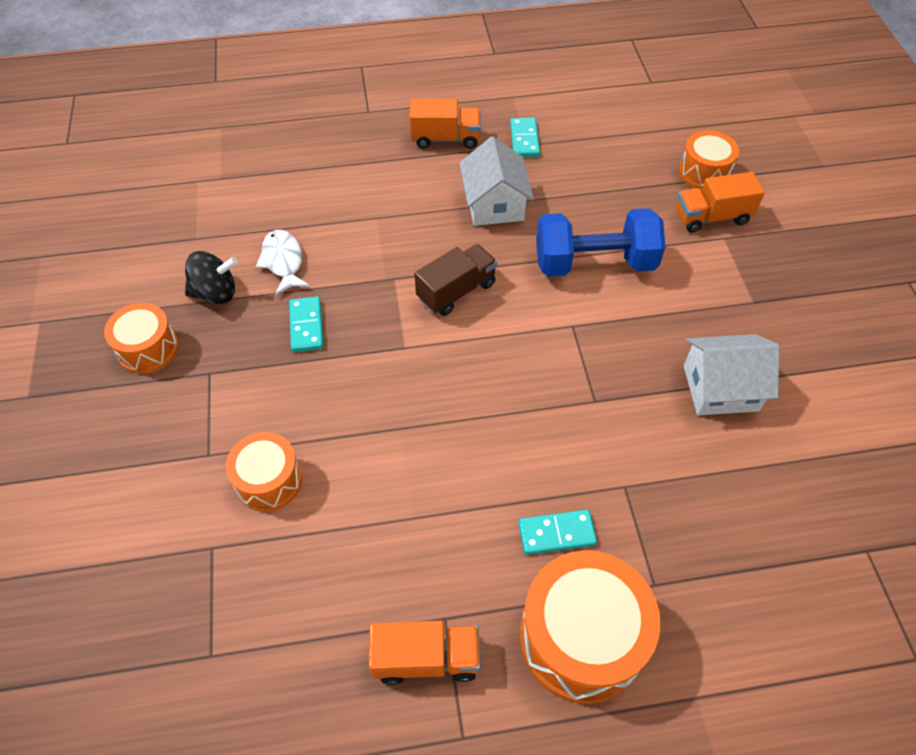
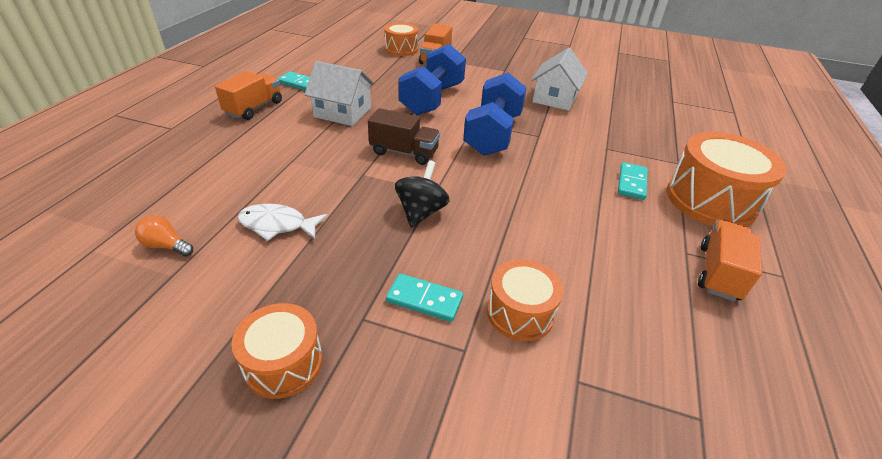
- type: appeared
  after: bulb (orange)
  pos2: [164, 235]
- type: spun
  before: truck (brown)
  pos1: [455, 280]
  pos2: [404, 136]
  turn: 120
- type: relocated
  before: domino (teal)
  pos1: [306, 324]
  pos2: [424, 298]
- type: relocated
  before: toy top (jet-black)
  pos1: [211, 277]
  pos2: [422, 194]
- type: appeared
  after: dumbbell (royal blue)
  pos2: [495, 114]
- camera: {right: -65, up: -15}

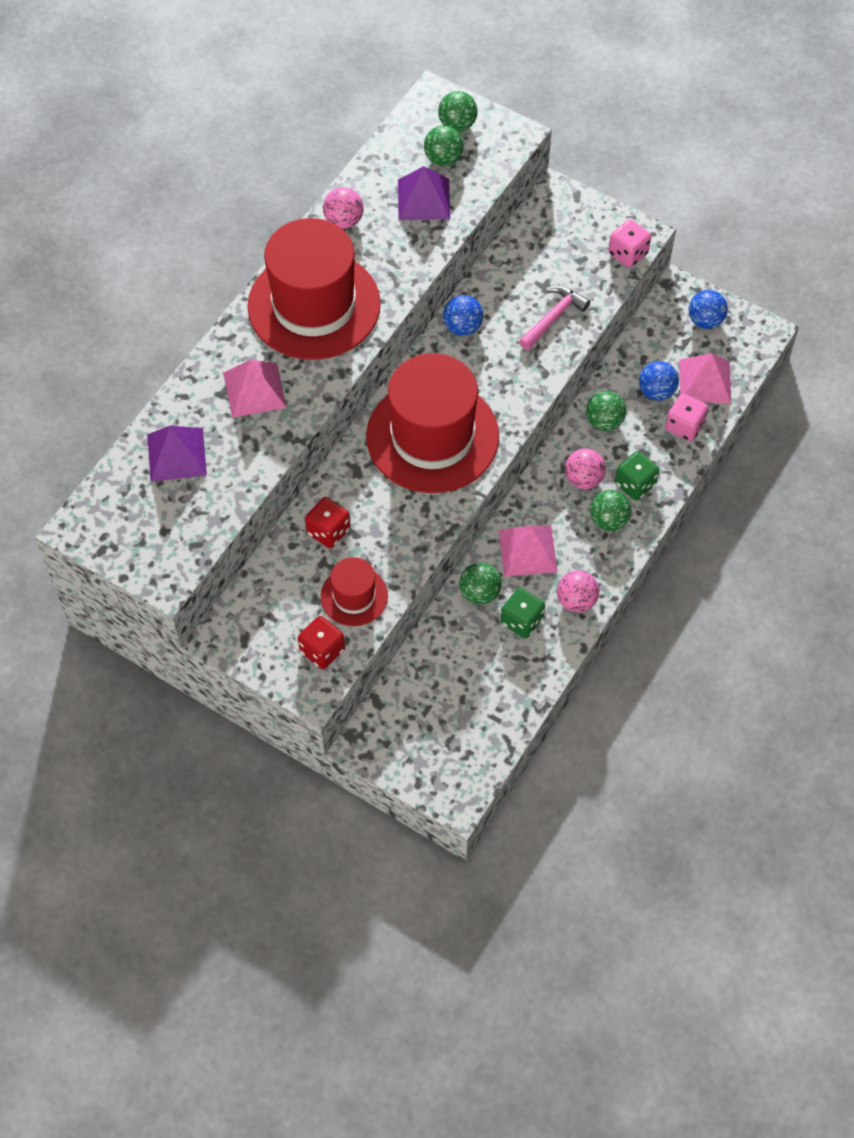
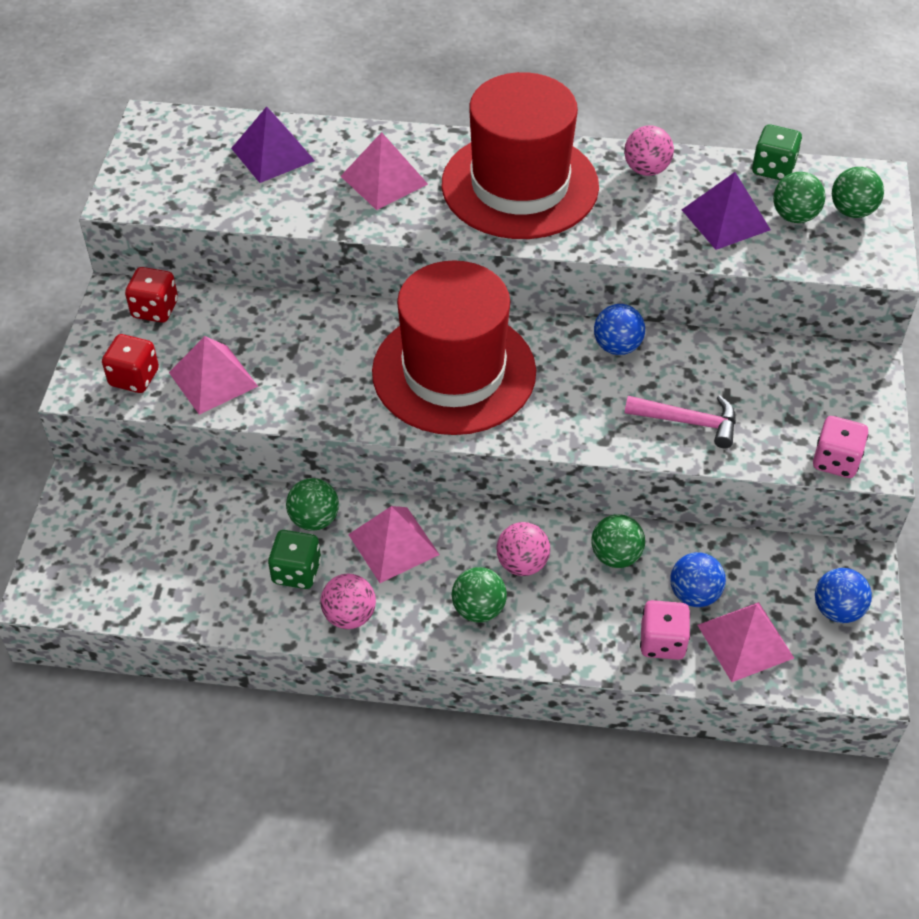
- type: relocated
  before: dice (crimson)
  pos1: [328, 522]
  pos2: [151, 295]
- type: exchanged
  before: tall hat (crimson)
  after: solid pyramid (pink)
  pos1: [354, 591]
  pos2: [213, 375]
- type: relocated
  before: dice (leaf-green)
  pos1: [637, 475]
  pos2: [777, 152]
- camera: {right: 65, up: -10}

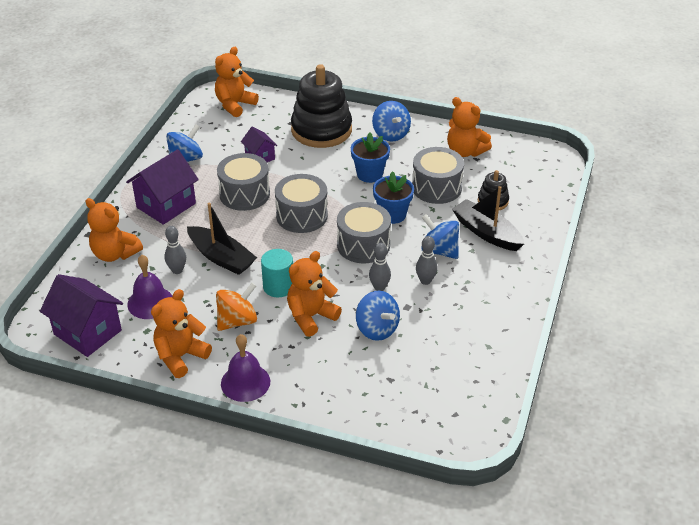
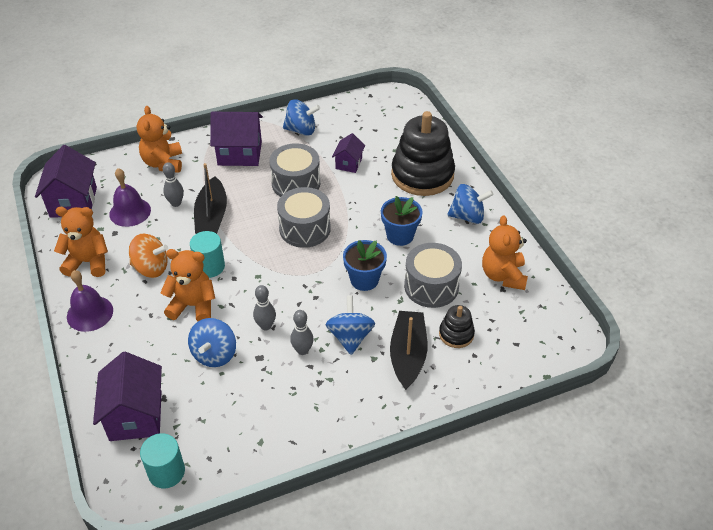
- type: appeared
  after: house (purple)
  pos2: [127, 396]
- type: appeared
  after: cylinder shape (teal)
  pos2: [162, 460]
- type: spun
  before: toy top (royal blue)
  pos1: [391, 121]
  pos2: [470, 204]
  turn: -120
- type: missing
  before: stuffed bear (orange)
  pos1: [237, 82]
- type: missing
  before: snare drum (ash-grey)
  pos1: [364, 232]
- camera: {right: 50, up: 5}

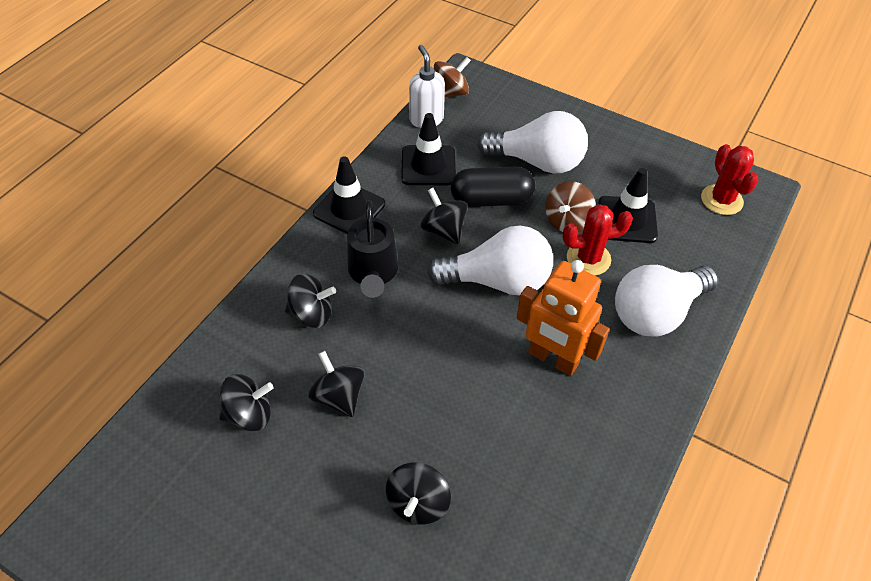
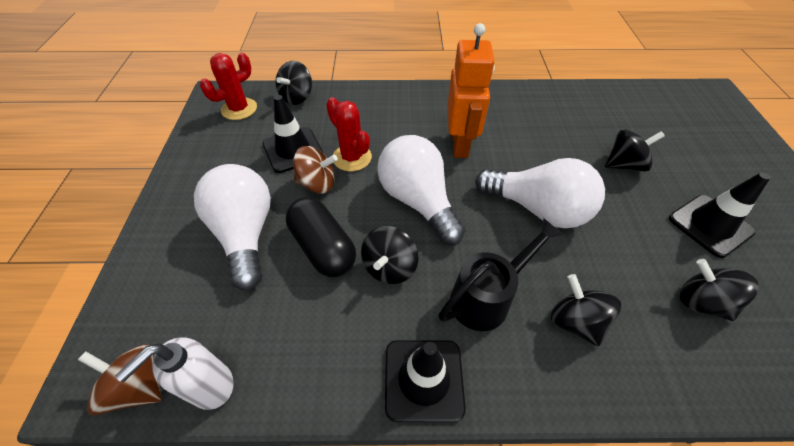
- type: relocated
  before: toy top (jet-black)
  pos1: [336, 384]
  pos2: [293, 83]
- type: relocated
  before: bulb (white)
  pos1: [666, 301]
  pos2: [540, 193]
- type: relocated
  before: road cone (jet-black)
  pos1: [428, 149]
  pos2: [719, 215]
- camera: {right: -120, up: 0}

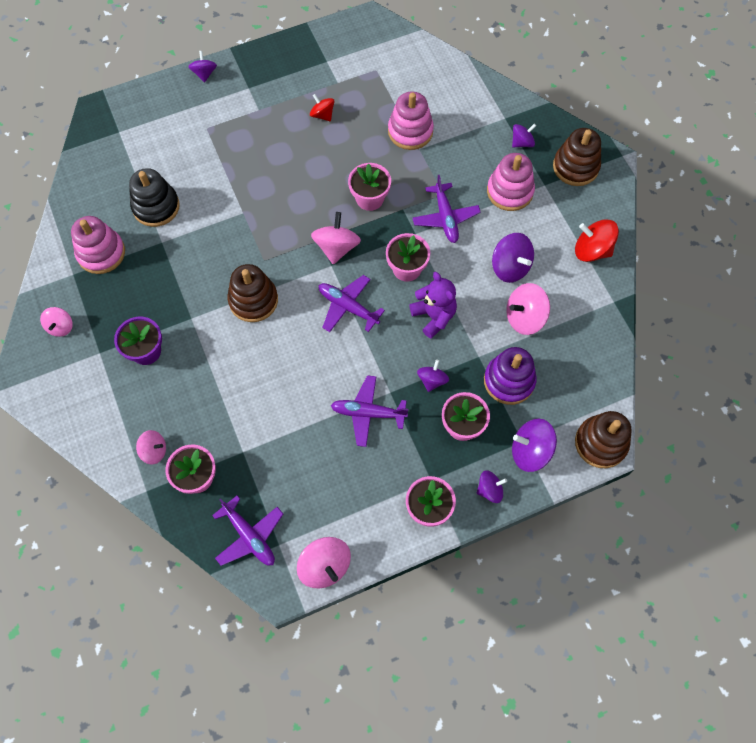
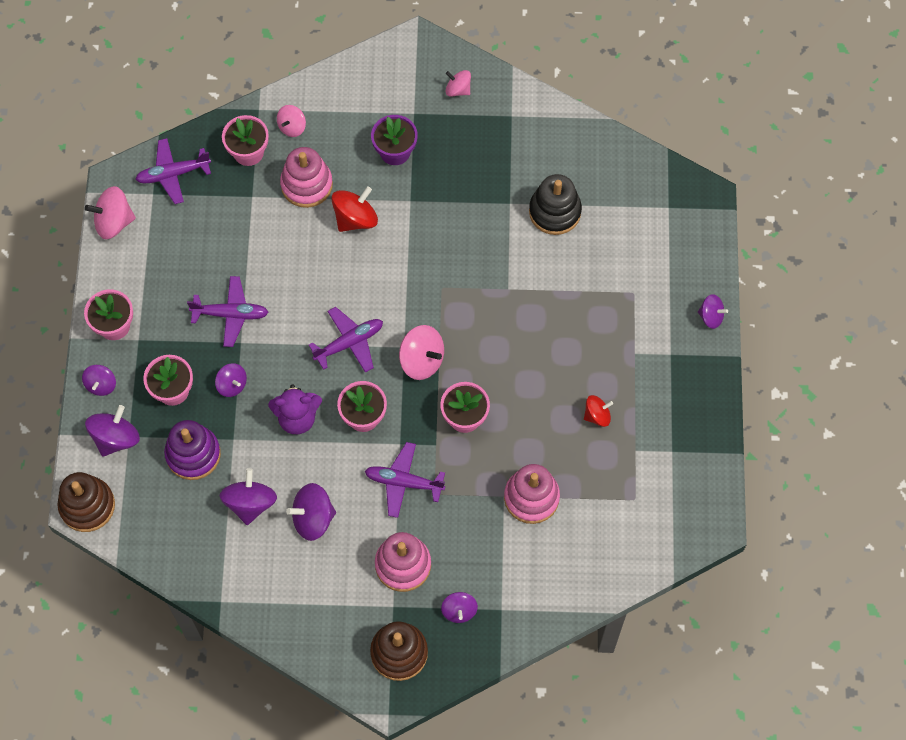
- type: spun
  before: aeroplane (purple)
  pos1: [369, 411]
  pos2: [228, 311]
  turn: 60
- type: colour
  before: toy top (pink)
  after: toy top (purple)
  pos1: [528, 309]
  pos2: [248, 496]
- type: relocated
  before: ring stacker (pink)
  pos1: [98, 245]
  pos2: [306, 177]
- type: relocated
  before: toy top (crimson)
  pos1: [597, 240]
  pos2: [354, 209]
- type: missing
  before: ring stacker (brown)
  pos1: [253, 293]
- camera: {right: 115, up: 0}

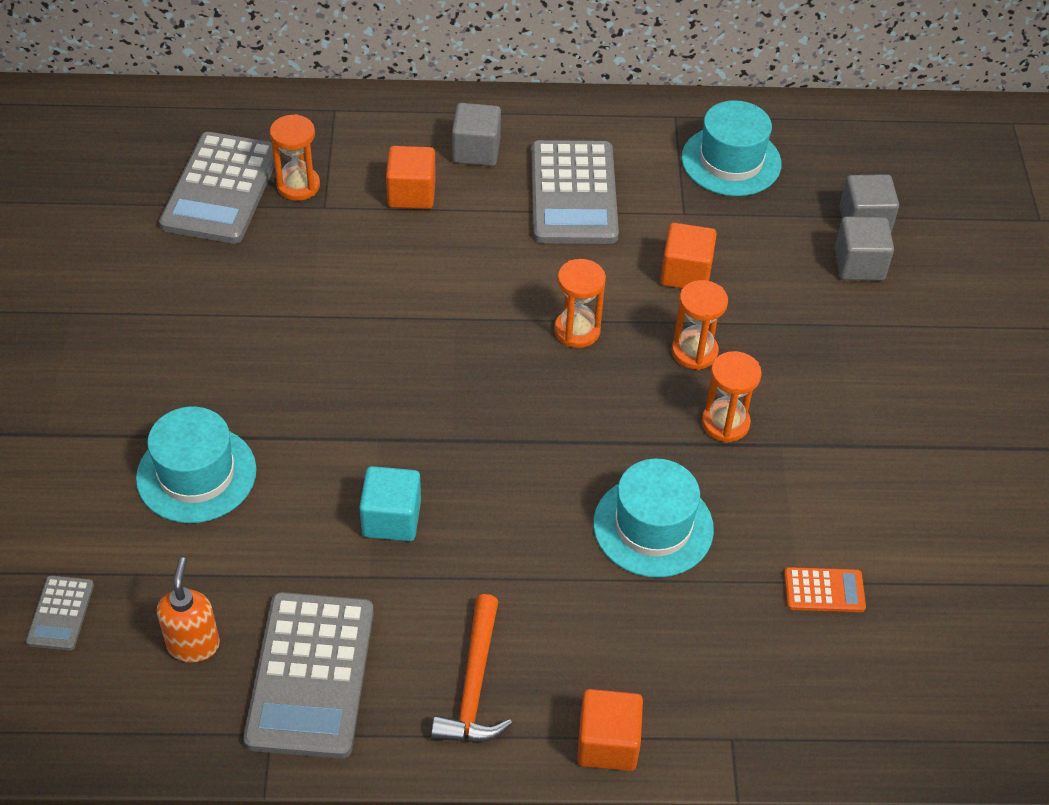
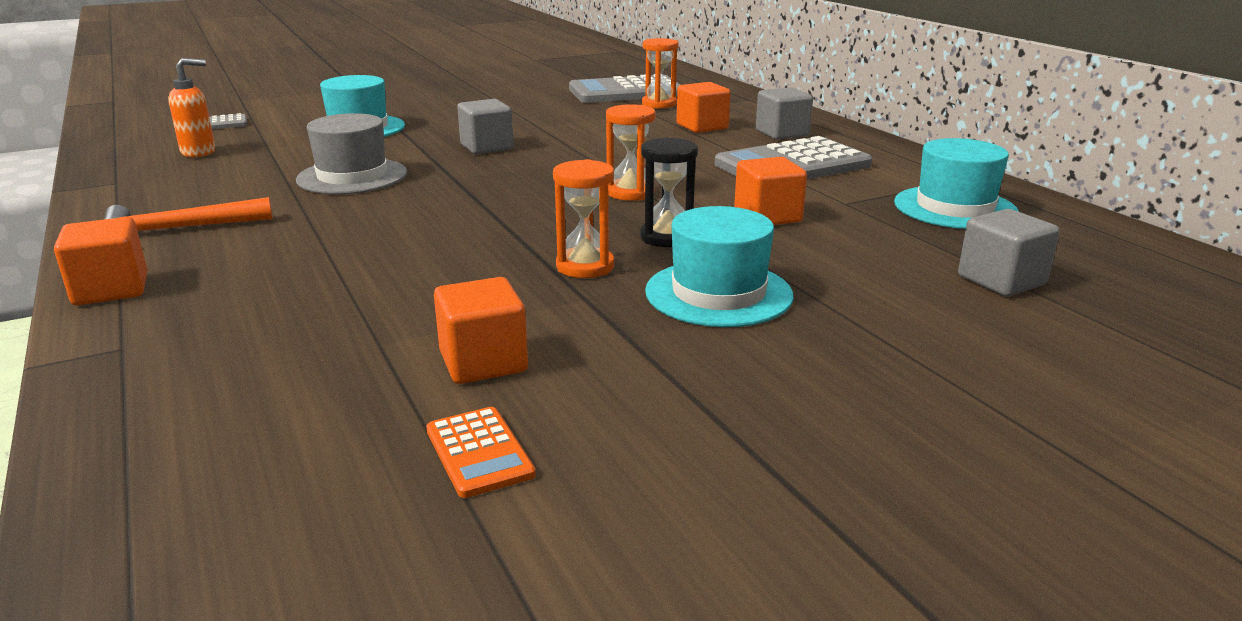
- type: exchanged
  before: block (teal)
  after: tall hat (ash-grey)
  pos1: [390, 503]
  pos2: [351, 153]
- type: relocated
  before: adding machine (orange)
  pos1: [825, 589]
  pos2: [481, 452]
- type: appeared
  after: block (orange)
  pos2: [481, 330]
- type: relocated
  before: block (ash-grey)
  pos1: [864, 248]
  pos2: [485, 126]
- type: colour
  before: sand timer (orange)
  after: sand timer (jet-black)
  pos1: [700, 325]
  pos2: [669, 192]
- type: relocated
  before: tall hat (teal)
  pos1: [653, 518]
  pos2: [719, 266]
- type: missing
  before: adding machine (ash-grey)
  pos1: [308, 675]
- camera: {right: 65, up: -25}

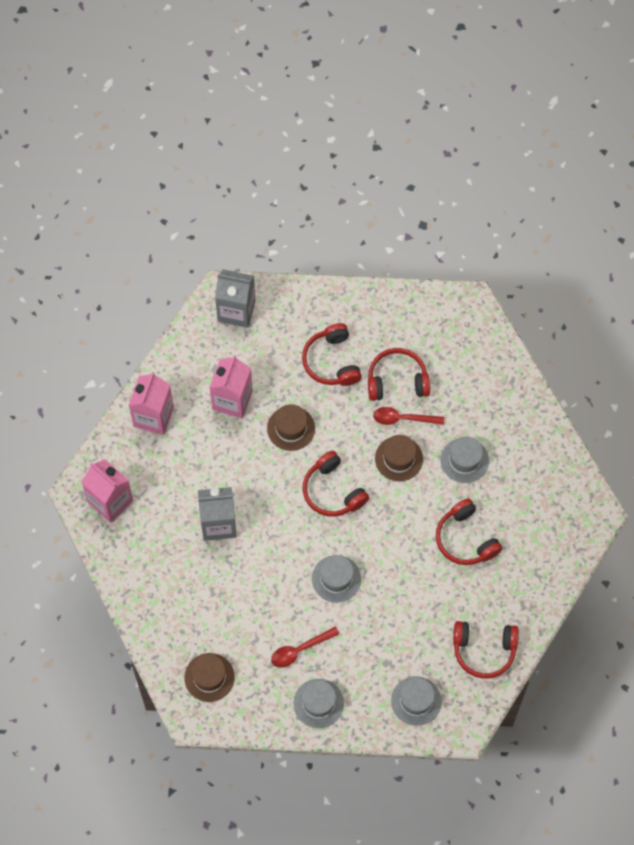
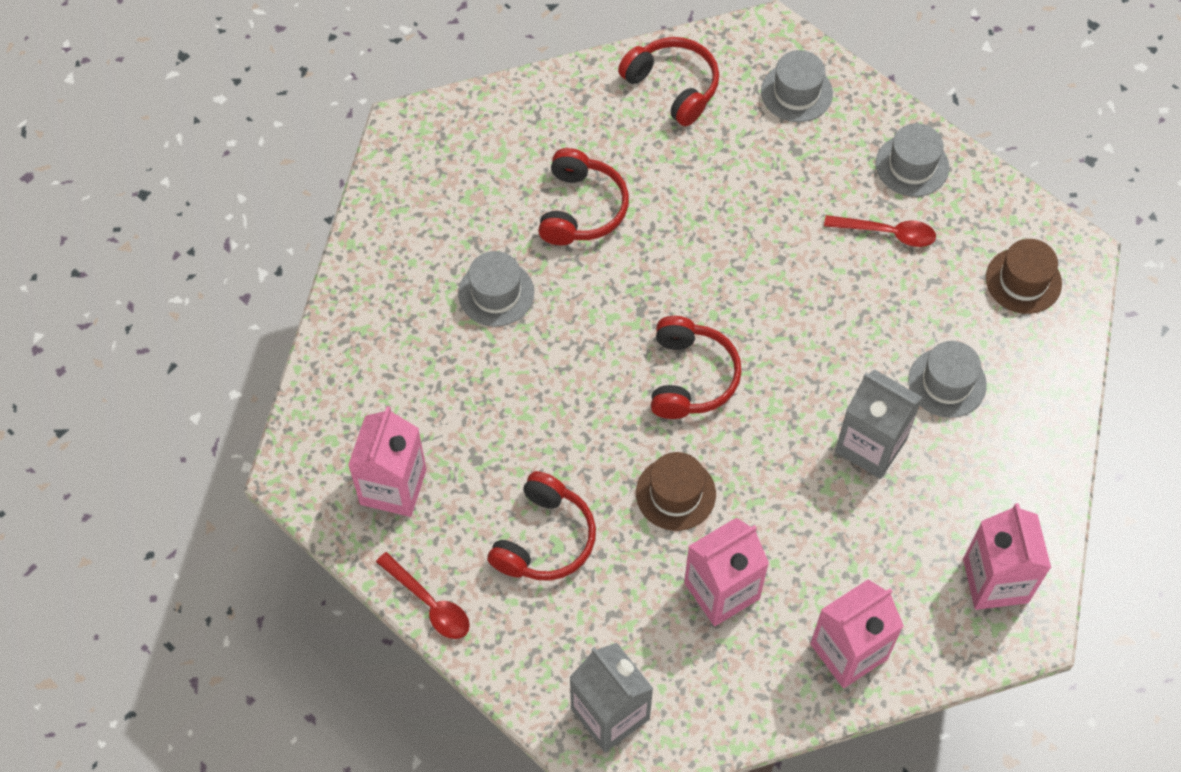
- type: appeared
  after: juice carton (pink)
  pos2: [387, 461]
- type: relocated
  before: spoon (crimson)
  pos1: [408, 416]
  pos2: [423, 595]
- type: relocated
  before: tall hat (ash-grey)
  pos1: [336, 579]
  pos2: [947, 379]
- type: missing
  before: over-ear headphones (crimson)
  pos1: [399, 374]
- type: missing
  before: tall hat (brown)
  pos1: [399, 458]
- camera: {right: -140, up: -5}

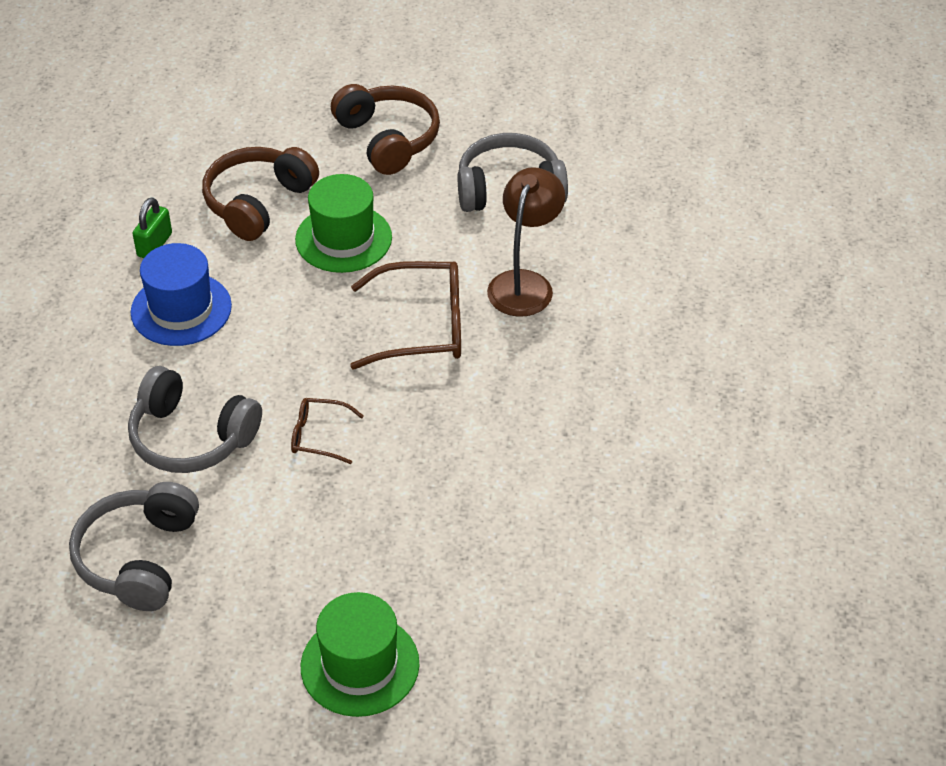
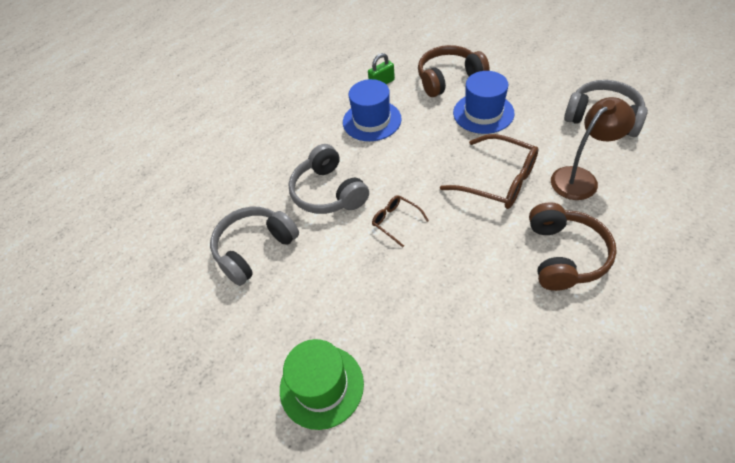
- type: colour
  before: tall hat (leaf-green)
  after: tall hat (royal blue)
  pos1: [343, 223]
  pos2: [484, 102]
- type: relocated
  before: over-ear headphones (brown)
  pos1: [385, 129]
  pos2: [573, 246]
- camera: {right: 40, up: 5}

